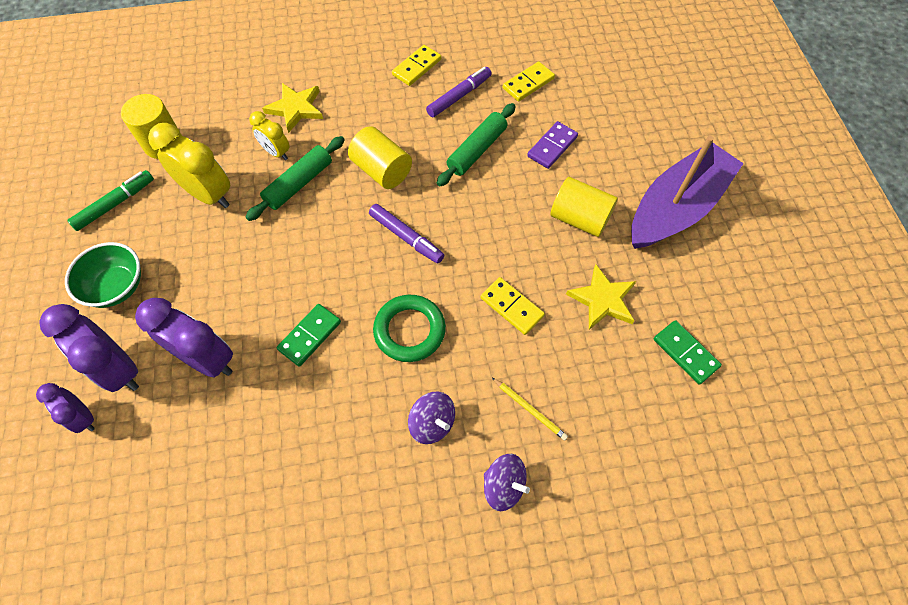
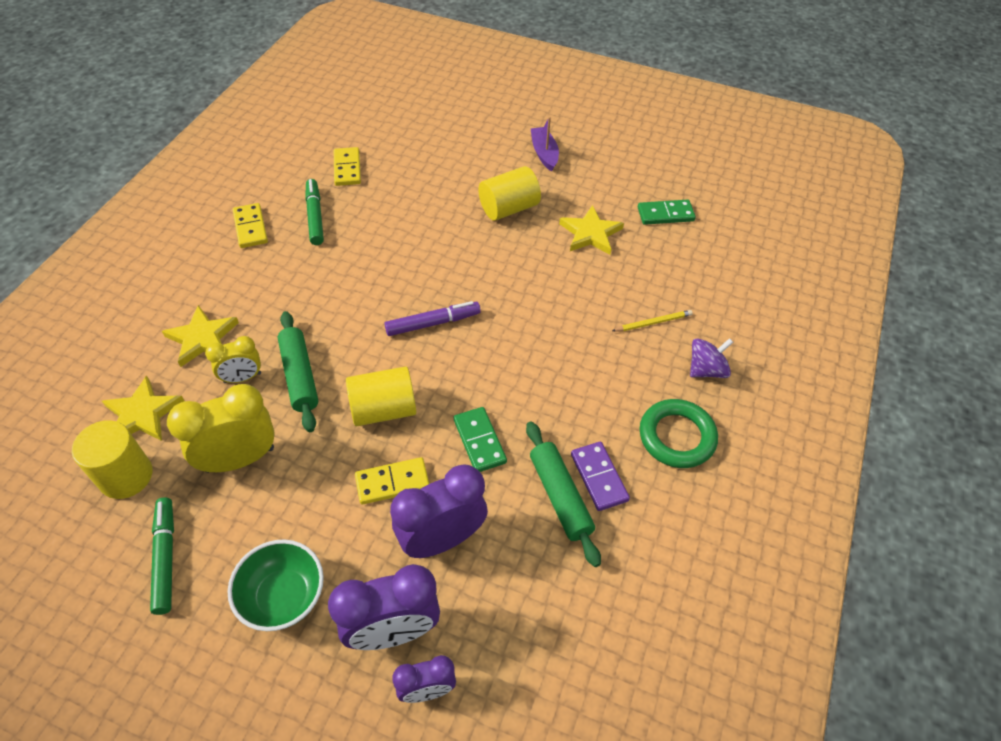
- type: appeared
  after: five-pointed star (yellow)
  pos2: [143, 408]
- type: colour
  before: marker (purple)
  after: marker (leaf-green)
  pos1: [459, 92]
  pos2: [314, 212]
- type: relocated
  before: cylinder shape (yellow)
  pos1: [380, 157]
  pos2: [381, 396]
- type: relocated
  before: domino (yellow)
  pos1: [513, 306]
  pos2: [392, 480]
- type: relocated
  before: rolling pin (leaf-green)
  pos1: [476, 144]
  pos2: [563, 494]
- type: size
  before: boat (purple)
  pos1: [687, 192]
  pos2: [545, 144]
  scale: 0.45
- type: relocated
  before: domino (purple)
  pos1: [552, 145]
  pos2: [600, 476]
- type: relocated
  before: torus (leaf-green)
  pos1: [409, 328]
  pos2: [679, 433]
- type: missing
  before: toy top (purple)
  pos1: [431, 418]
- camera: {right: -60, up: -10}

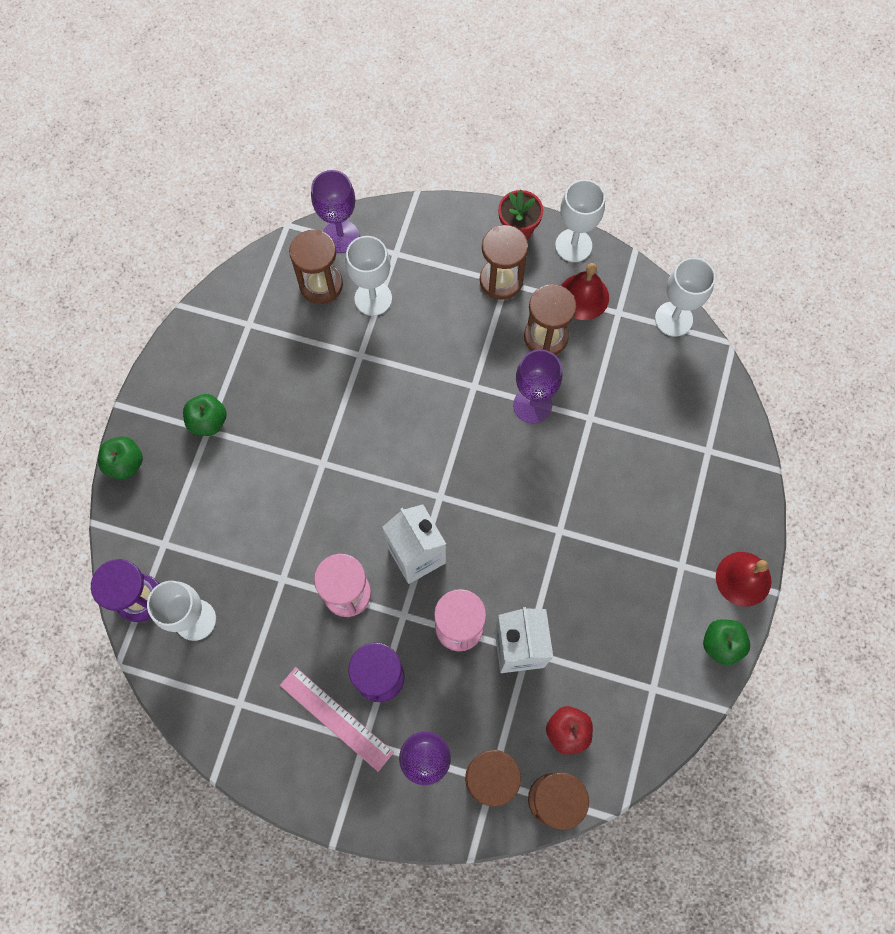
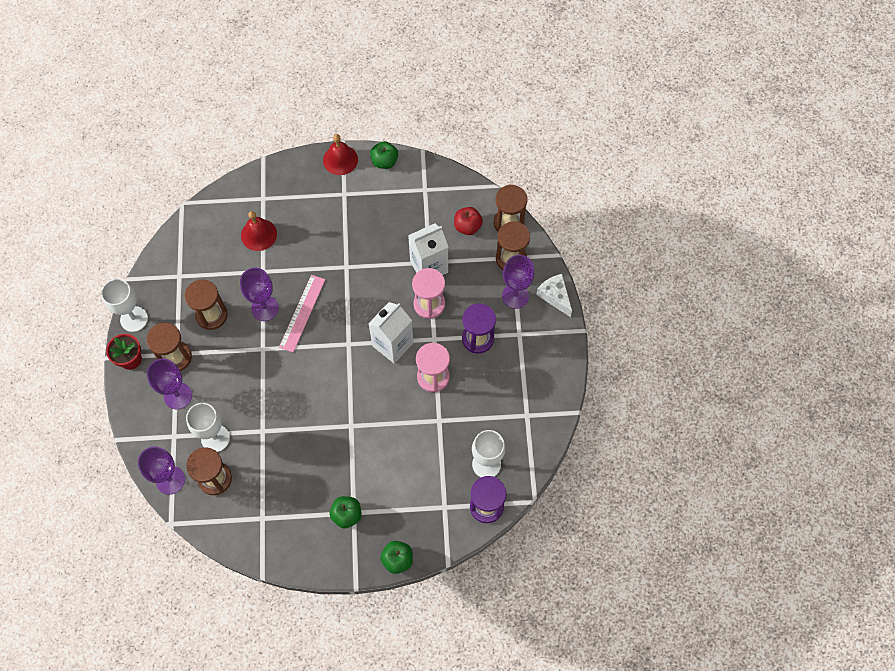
- type: appeared
  after: wine glass (purple)
  pos2: [169, 383]
- type: relocated
  before: hand bell (crimson)
  pos1: [585, 291]
  pos2: [259, 231]
- type: relocated
  before: measuring stick (pink)
  pos1: [337, 719]
  pos2: [302, 313]
- type: appeared
  after: cheese (white)
  pos2: [554, 295]
- type: missing
  before: wine glass (white)
  pos1: [685, 297]
- camera: {right: -110, up: -5}

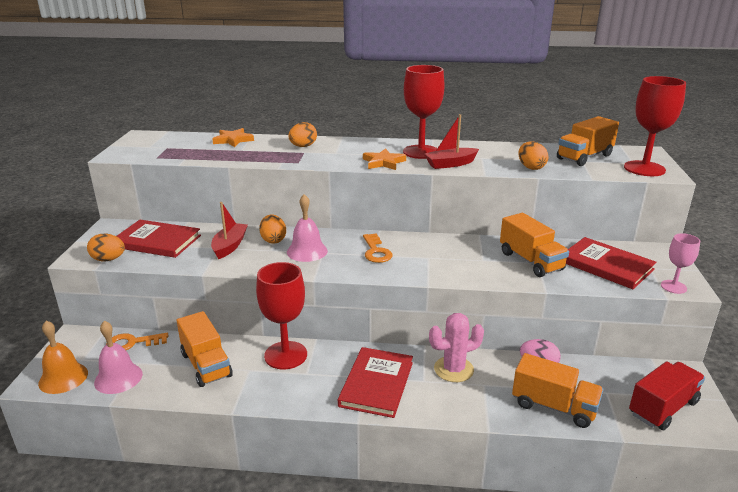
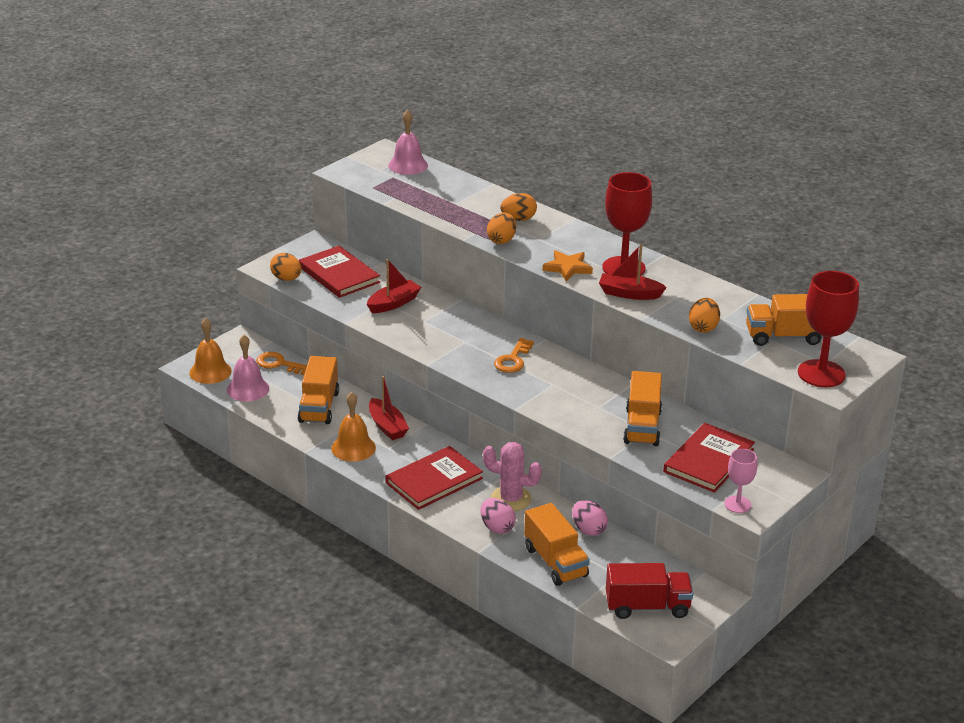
- type: appeared
  after: hand bell (orange)
  pos2: [353, 427]
- type: exchanged
  before: wine glass (crimson)
  after: boat (crimson)
  pos1: [281, 315]
  pos2: [389, 408]
- type: relocated
  before: hand bell (pink)
  pos1: [307, 228]
  pos2: [408, 142]
- type: appeared
  after: egg (pink)
  pos2: [498, 516]
- type: relocated
  before: egg (orange)
  pos1: [272, 229]
  pos2: [501, 228]
- type: spun
  before: hardcover (crimson)
  pos1: [611, 263]
  pos2: [709, 458]
  turn: 45
- type: missing
  before: five-pointed star (orange)
  pos1: [233, 137]
- camera: {right: 35, up: 5}

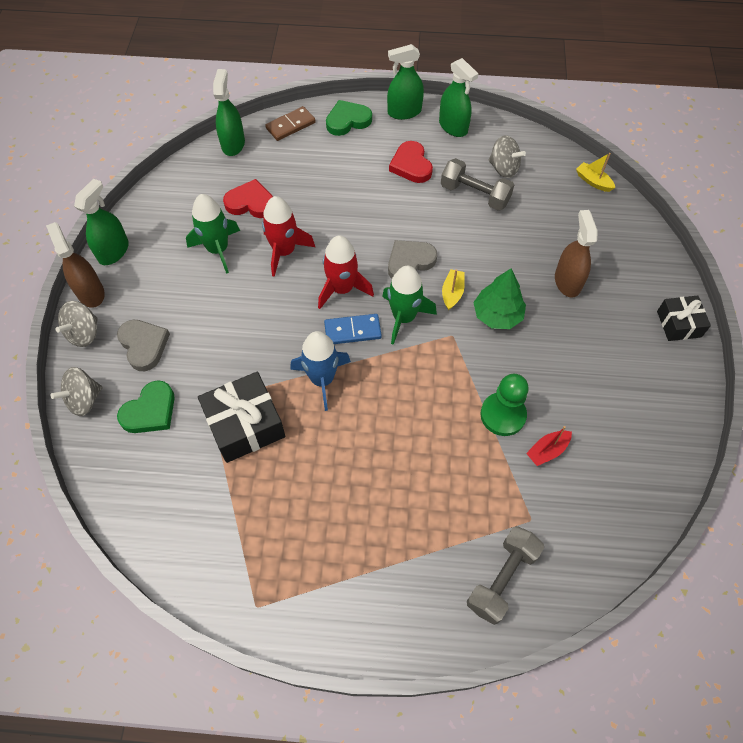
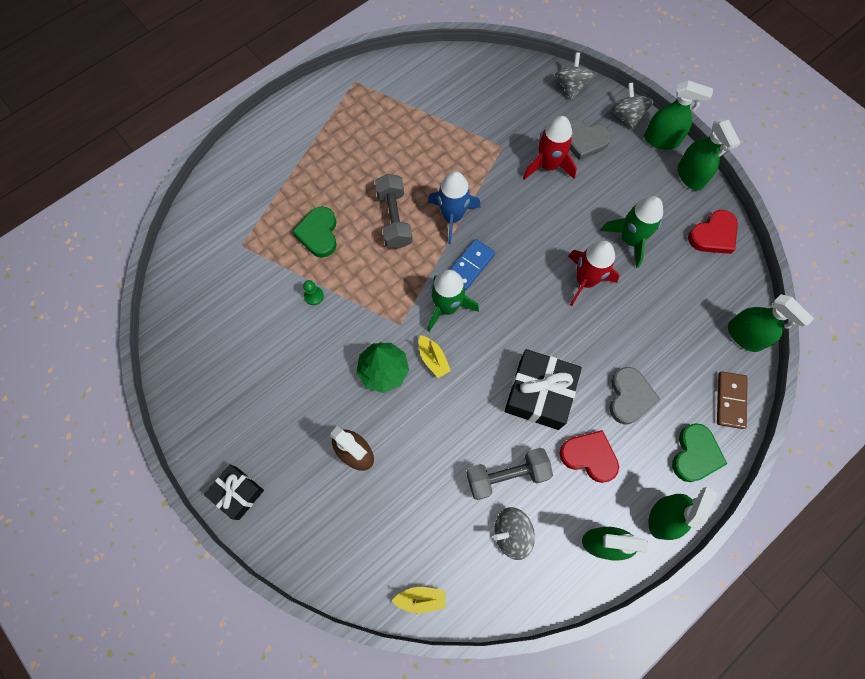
- type: relocated
  before: heart shape (leaf-green)
  pos1: [146, 406]
  pos2: [314, 232]
- type: size
  before: pawn (leaf-green)
  pos1: [504, 405]
  pos2: [313, 292]
  scale: 0.48
- type: relocated
  before: dumbbell (ash-grey)
  pos1: [505, 575]
  pos2: [393, 211]
- type: relocated
  before: wrapped gift (jet-black)
  pos1: [241, 417]
  pos2: [543, 389]
- type: relocated
  before: spaceship (crimson)
  pos1: [346, 272]
  pos2: [550, 148]
- type: relocated
  before: heart shape (ash-grey)
  pos1: [412, 259]
  pos2: [635, 396]
- type: colour
  before: sprayer (brown)
  after: sprayer (leaf-green)
  pos1: [75, 265]
  pos2: [678, 115]
- type: relocated
  before: heart shape (crimson)
  pos1: [248, 198]
  pos2: [713, 232]
- type: missing
  before: boat (crimson)
  pos1: [549, 446]
- camera: {right: 135, up: 10}

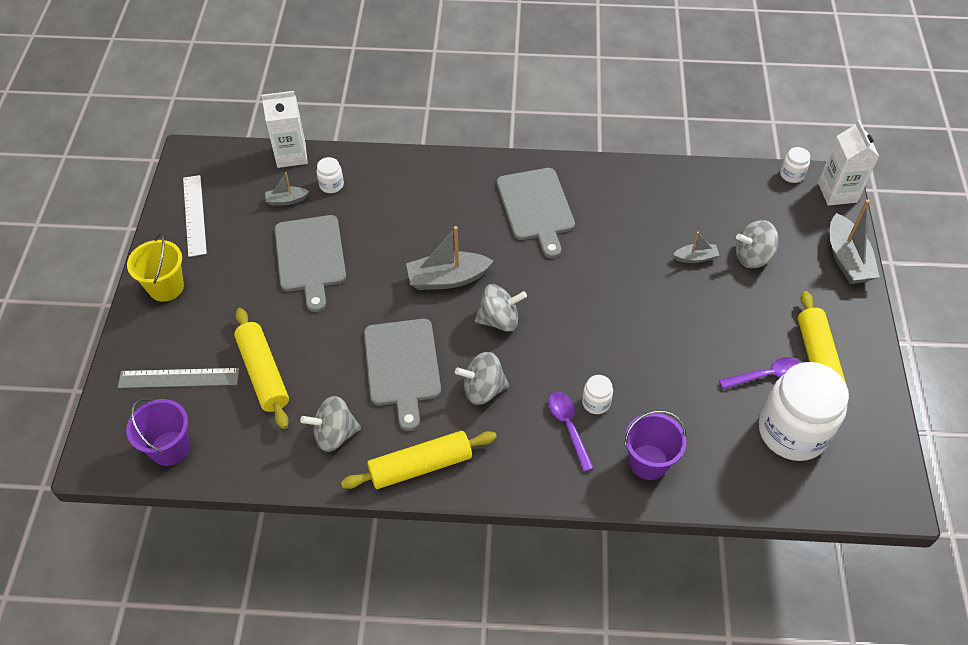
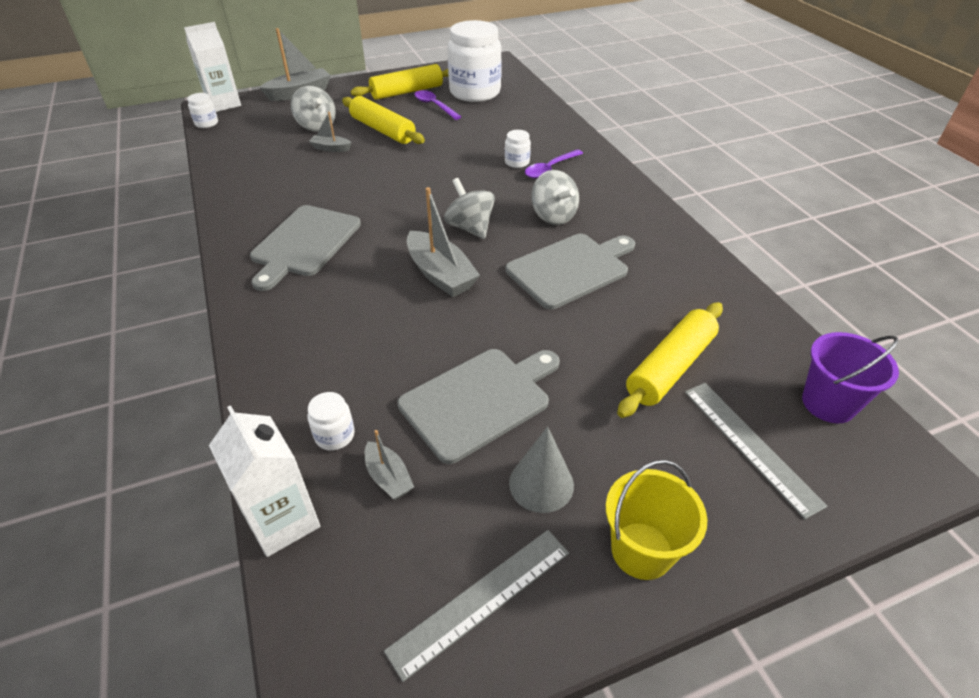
- type: spun
  before: cutting board (ash-grey)
  pos1: [536, 213]
  pos2: [305, 248]
  turn: 150
- type: spun
  before: boat (ash-grey)
  pos1: [696, 247]
  pos2: [330, 132]
  turn: -45
- type: relocated
  before: rolling pin (yellow)
  pos1: [419, 460]
  pos2: [383, 120]
- type: colour
  before: measuring stick (white)
  after: measuring stick (ash-grey)
  pos1: [195, 216]
  pos2: [476, 606]
- type: appeared
  after: cone (ash-grey)
  pos2: [541, 469]
- type: missing
  before: toy top (ash-grey)
  pos1: [330, 424]
- type: missing
  before: sand bucket (purple)
  pos1: [655, 445]
- camera: {right: -115, up: -10}

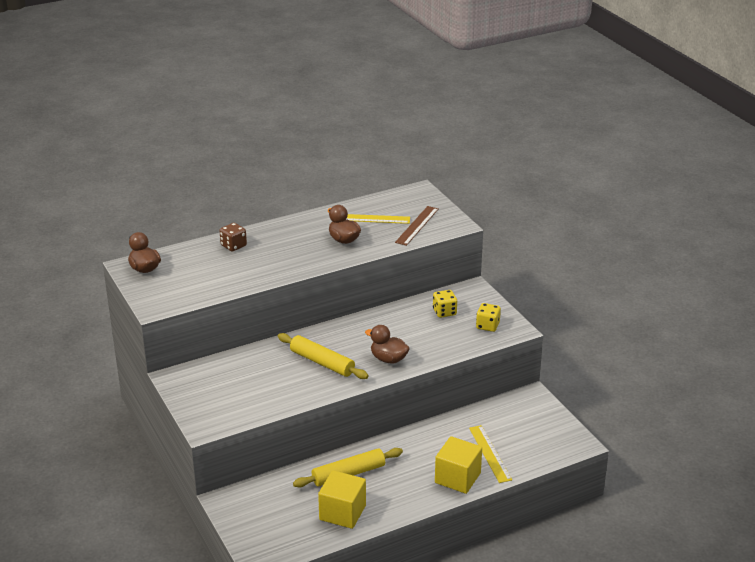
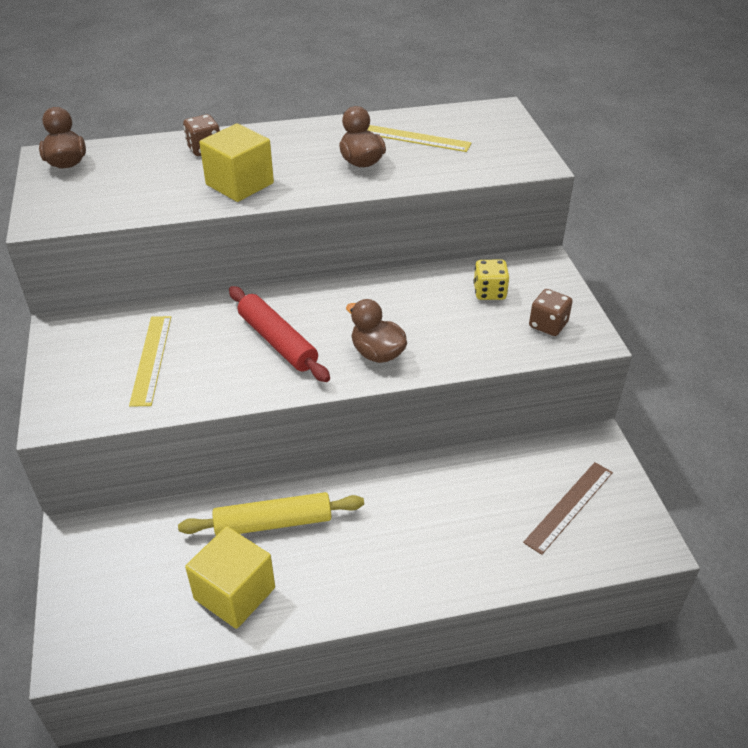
- type: relocated
  before: measuring stick (yellow)
  pos1: [490, 454]
  pos2: [150, 361]
- type: relocated
  before: block (yellow)
  pos1: [458, 465]
  pos2: [236, 163]
- type: colour
  before: rolling pin (yellow)
  after: rolling pin (crimson)
  pos1: [323, 356]
  pos2: [279, 334]
- type: relocated
  before: measuring stick (brown)
  pos1: [416, 226]
  pos2: [568, 508]
- type: colour
  before: dice (yellow)
  after: dice (brown)
  pos1: [488, 317]
  pos2: [551, 312]
- camera: {right: 15, up: 10}

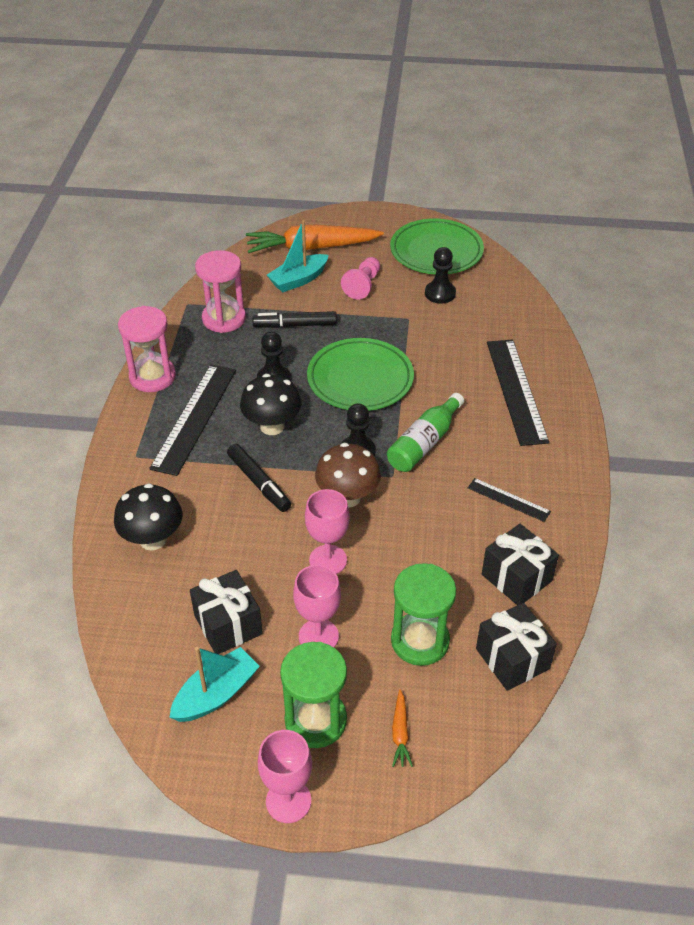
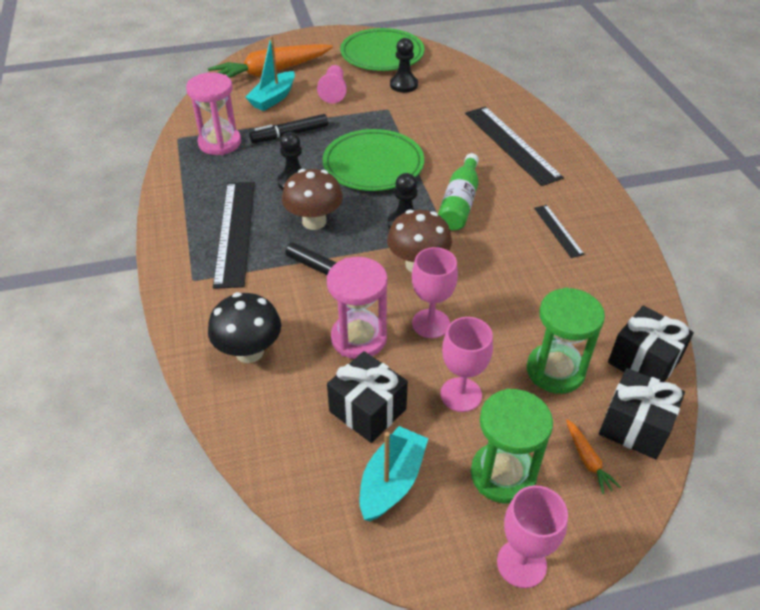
- type: colour
  before: fungus (jet-black)
  after: fungus (brown)
  pos1: [270, 404]
  pos2: [312, 199]
- type: relocated
  before: sand timer (pink)
  pos1: [147, 349]
  pos2: [357, 308]
- type: spun
  before: measuring stick (jet-black)
  pos1: [509, 500]
  pos2: [559, 231]
  turn: 60
- type: relocated
  before: wrapped gift (jet-black)
  pos1: [520, 564]
  pos2: [642, 413]
- camera: {right: -20, up: 0}

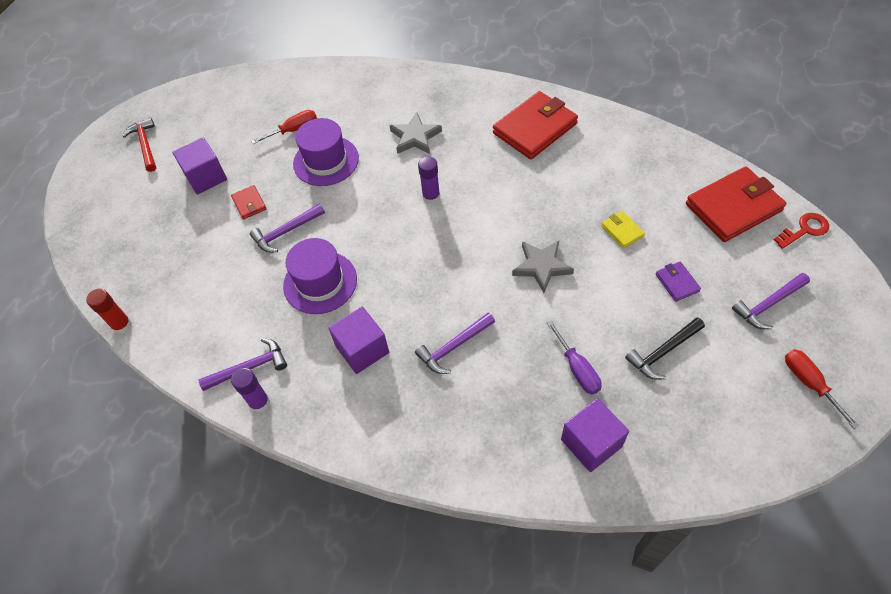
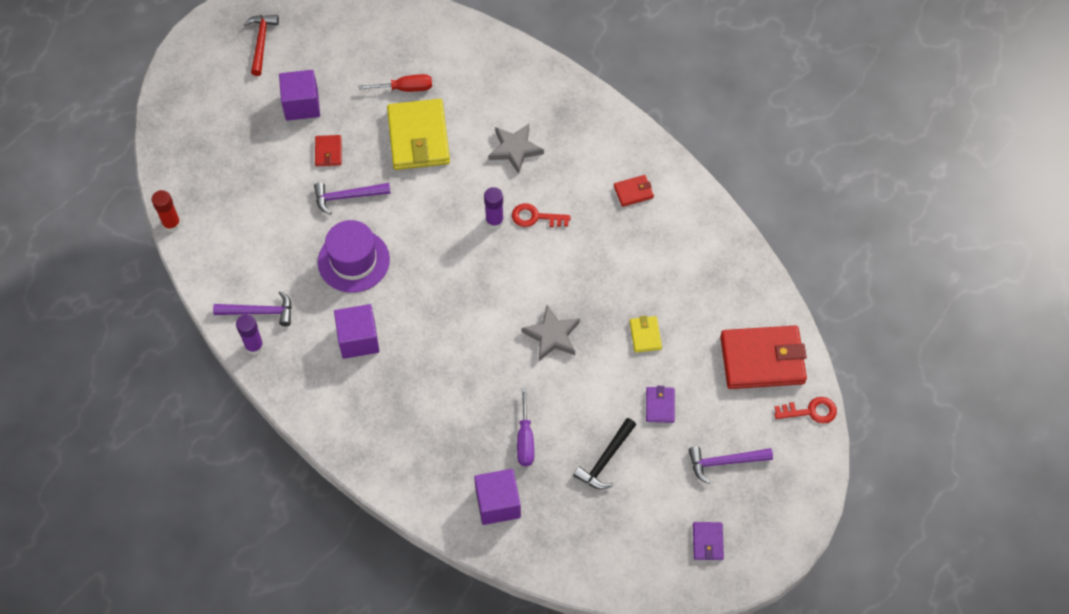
- type: exchanged
  before: tall hat (purple)
  after: wallet (yellow)
  pos1: [326, 152]
  pos2: [418, 134]
- type: appeared
  after: latchkey (crimson)
  pos2: [541, 215]
- type: spun
  before: hammer (jet-black)
  pos1: [665, 348]
  pos2: [604, 453]
  turn: -45
- type: size
  before: wallet (crimson)
  pos1: [535, 125]
  pos2: [634, 191]
  scale: 0.46
- type: exchanged
  before: screwdriver (crimson)
  after: wallet (purple)
  pos1: [822, 389]
  pos2: [708, 541]
- type: missing
  before: hammer (purple)
  pos1: [455, 343]
- camera: {right: 20, up: 5}

